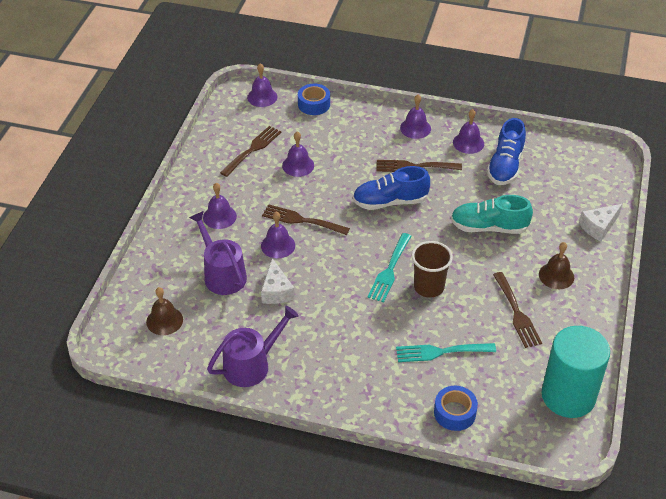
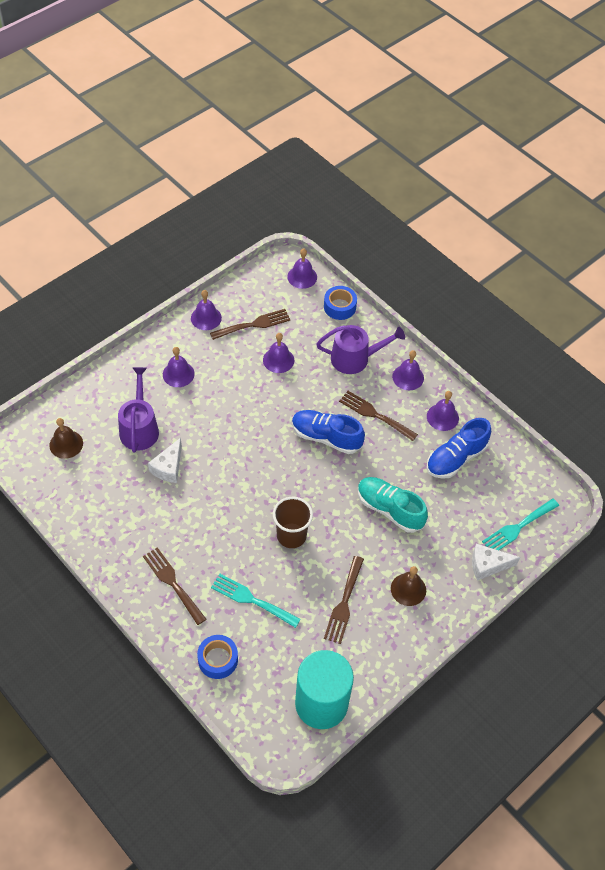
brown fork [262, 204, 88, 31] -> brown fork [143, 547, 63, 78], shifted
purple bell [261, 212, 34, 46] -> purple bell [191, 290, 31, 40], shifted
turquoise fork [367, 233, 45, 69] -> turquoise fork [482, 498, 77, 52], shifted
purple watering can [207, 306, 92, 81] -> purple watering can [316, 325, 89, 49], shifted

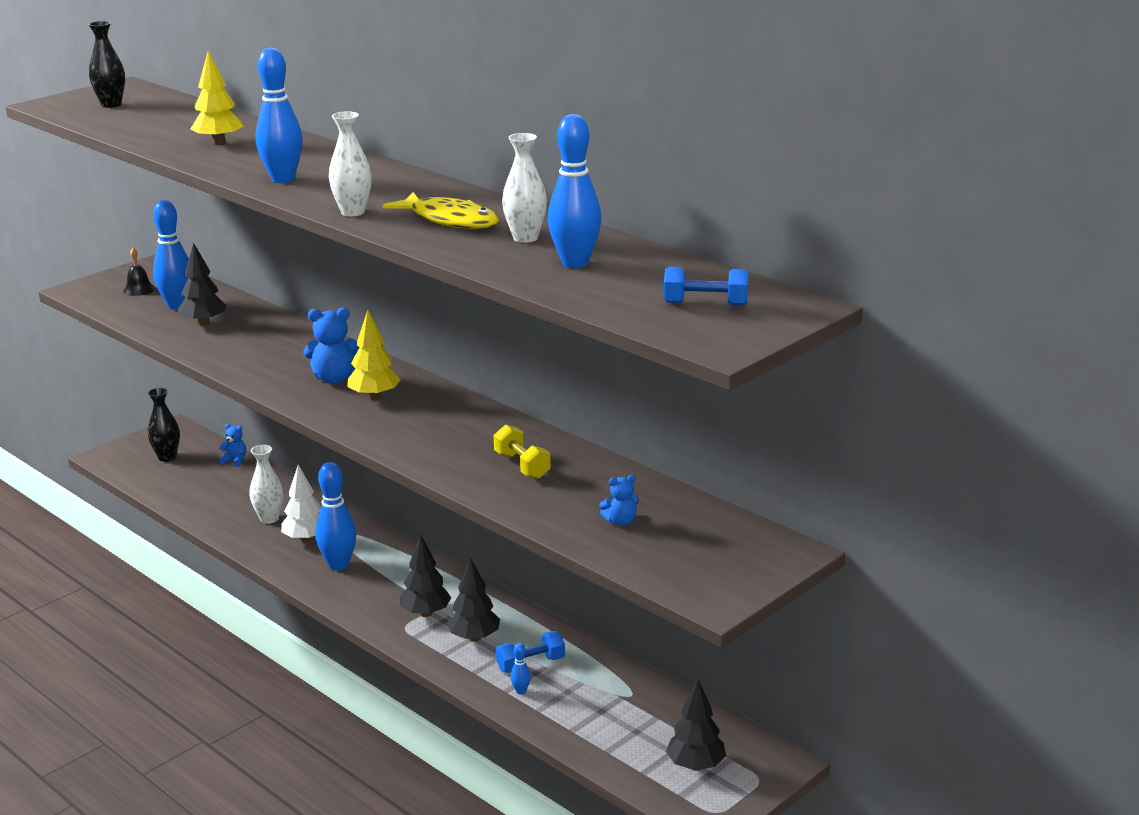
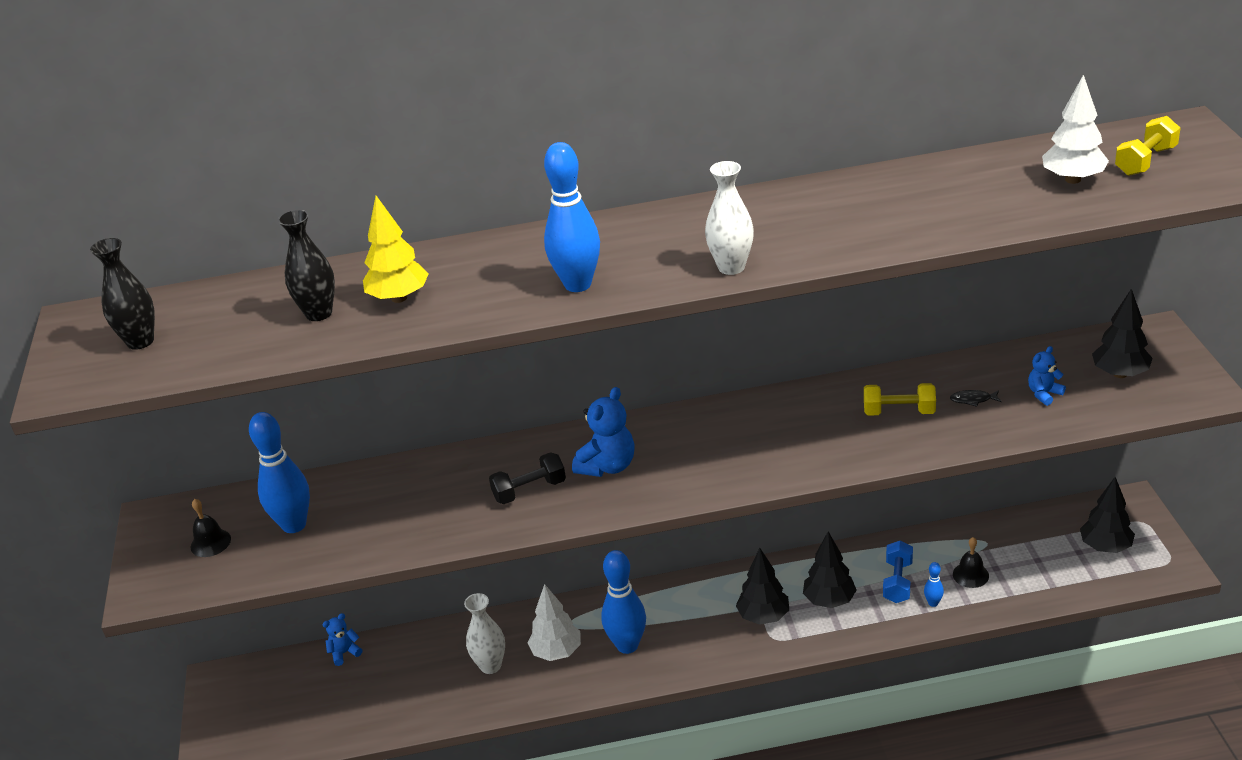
blue bowling pin [548, 114, 53, 154] -> none
white vase [502, 133, 45, 110] -> none
yellow fish [382, 192, 117, 37] -> none
black tree [178, 243, 49, 83] -> black tree [1092, 289, 60, 89], shifted
blue dumbbell [664, 267, 85, 39] -> yellow dumbbell [1115, 116, 65, 60]
yellow tree [347, 310, 53, 90] -> none
black vase [148, 388, 32, 74] -> black vase [278, 210, 57, 111], shifted
blue teddy bear [599, 475, 40, 51] -> blue teddy bear [1028, 346, 38, 60], 150 degrees counterclockwise
none -> white tree [1042, 75, 67, 109]
none -> black fish [950, 390, 52, 17]
none -> black dumbbell [489, 452, 77, 52]
none -> black bell [953, 537, 36, 51]

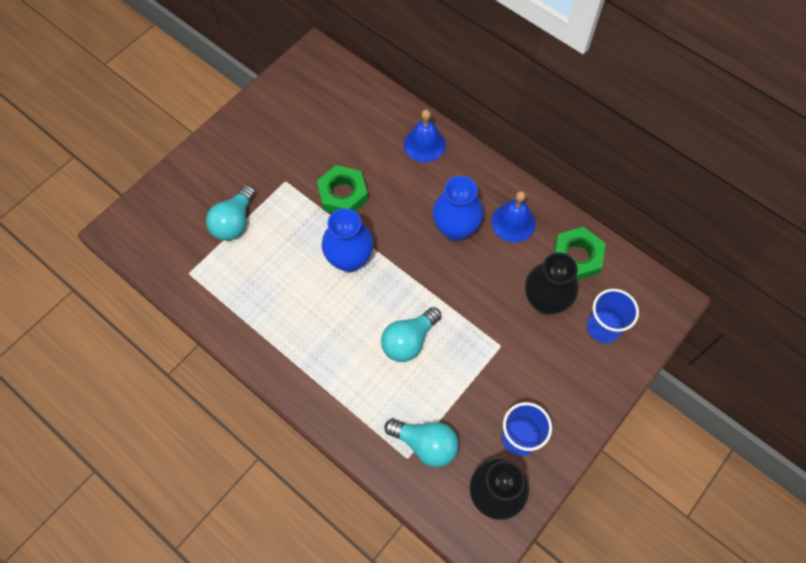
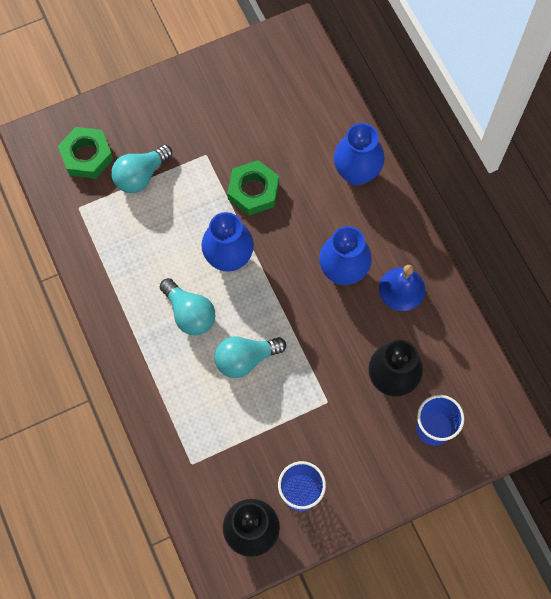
blue bell [404, 109, 42, 54] -> blue vase [334, 123, 51, 63]
green nut [554, 227, 52, 53] -> green nut [58, 127, 55, 52], shifted
turquoise light bulb [384, 419, 75, 48] -> turquoise light bulb [160, 278, 55, 57], shifted

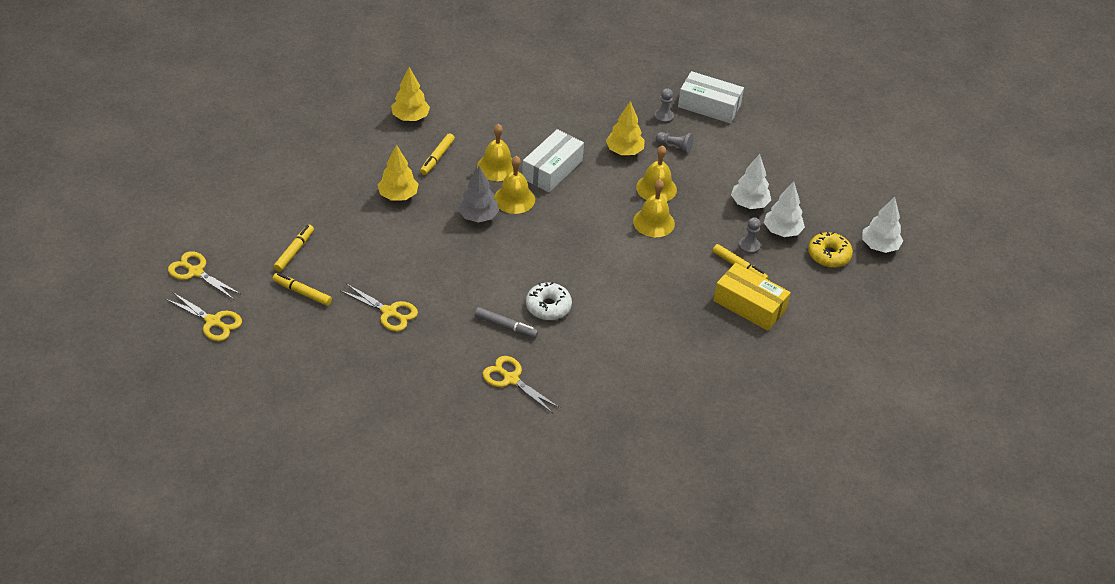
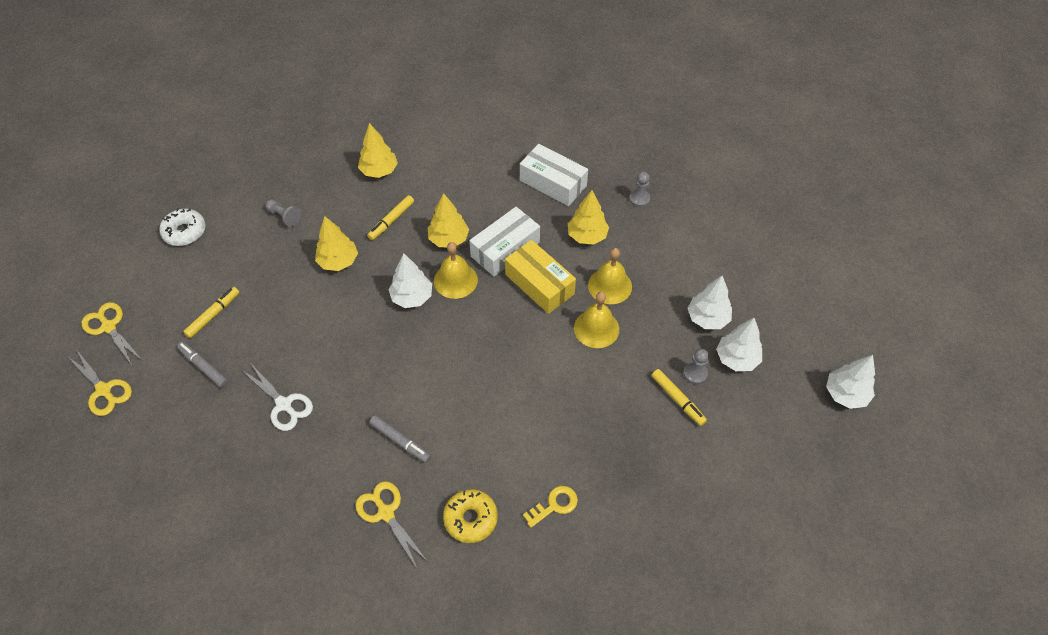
white box [678, 71, 66, 52] -> white box [520, 144, 68, 62], shifted
yellow bell [477, 124, 37, 57] -> yellow tree [428, 193, 41, 54]
grey pawn [656, 132, 37, 22] -> grey pawn [265, 200, 36, 27], shifted
grey tree [458, 166, 41, 57] -> white tree [388, 253, 44, 55]
yellow donut [808, 232, 45, 36] -> yellow donut [443, 489, 55, 54], shifted
yellow box [713, 263, 78, 68] -> yellow box [505, 240, 71, 74], shifted
yellow marker [273, 273, 59, 33] -> grey marker [177, 342, 52, 46]
white donut [526, 282, 46, 38] -> white donut [159, 208, 47, 38], shifted
yellow scissors [340, 284, 78, 47] -> white scissors [242, 364, 71, 67]
none -> yellow key [523, 486, 55, 42]

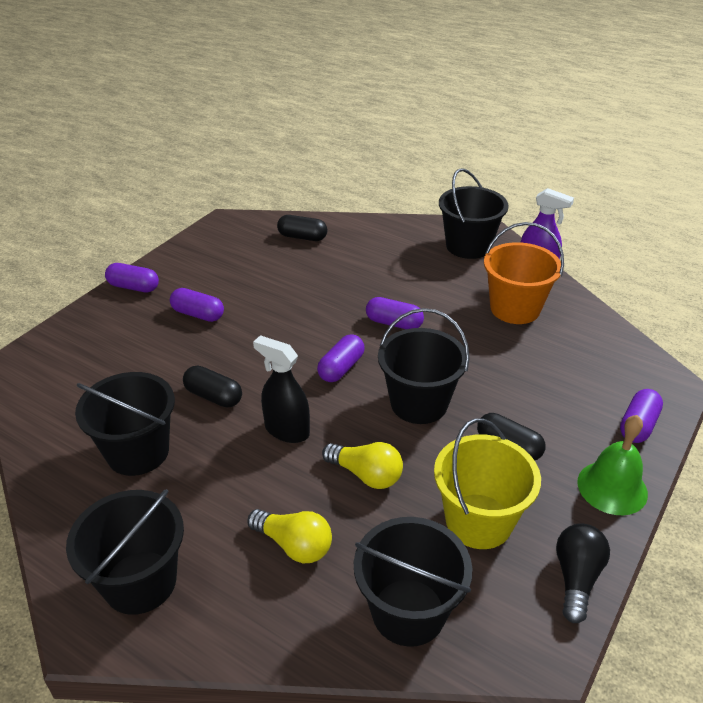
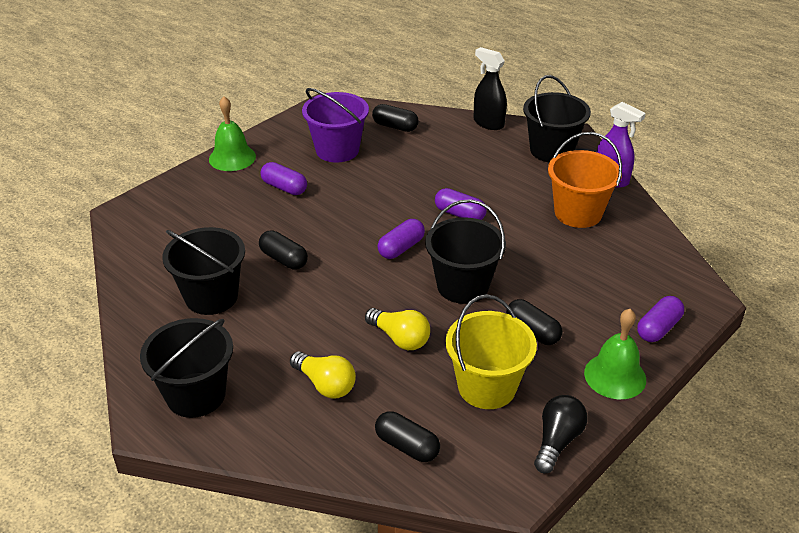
purple capsule [105, 263, 54, 29] -> green bell [209, 96, 47, 75]
black spray bottle [253, 335, 57, 108] -> black spray bottle [474, 47, 33, 83], shifted
black bucket [354, 517, 118, 130] -> black capsule [375, 411, 65, 51]
none -> purple bucket [302, 88, 67, 75]

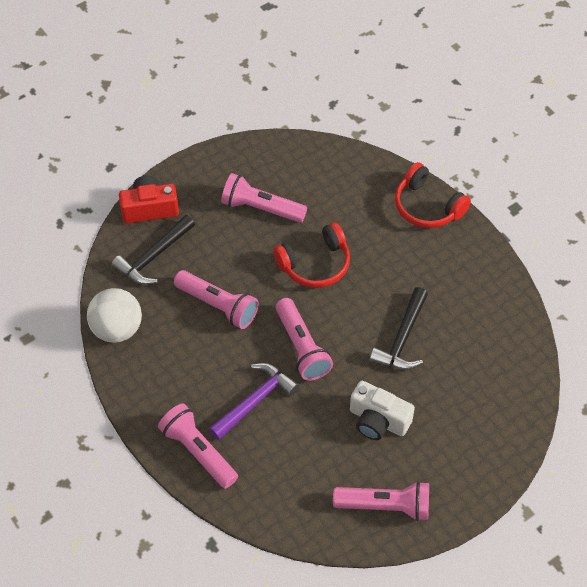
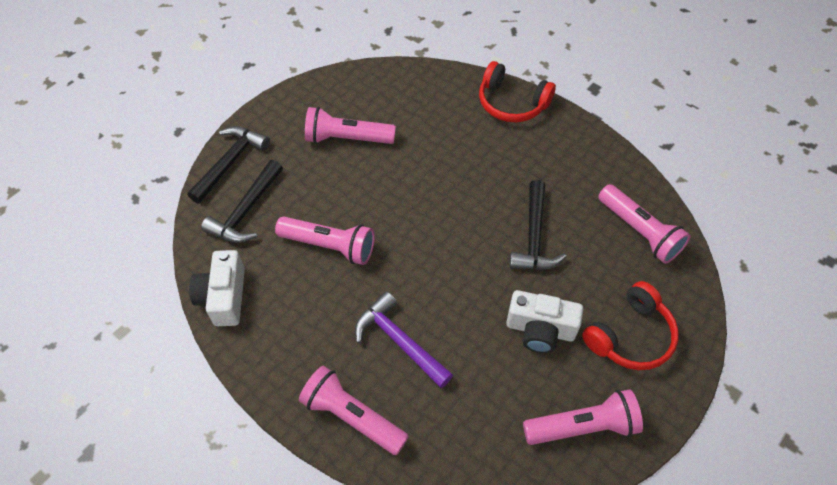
red camera [119, 175, 60, 48] -> black hammer [188, 126, 82, 78]
red headphones [273, 222, 77, 66] -> red headphones [582, 281, 97, 89], shifted
white ball [87, 288, 55, 55] -> white camera [189, 250, 56, 76]
pink flashlight [276, 298, 57, 83] -> pink flashlight [598, 184, 92, 80], shifted
purple hammer [209, 363, 90, 77] -> purple hammer [355, 291, 98, 97], 75 degrees counterclockwise

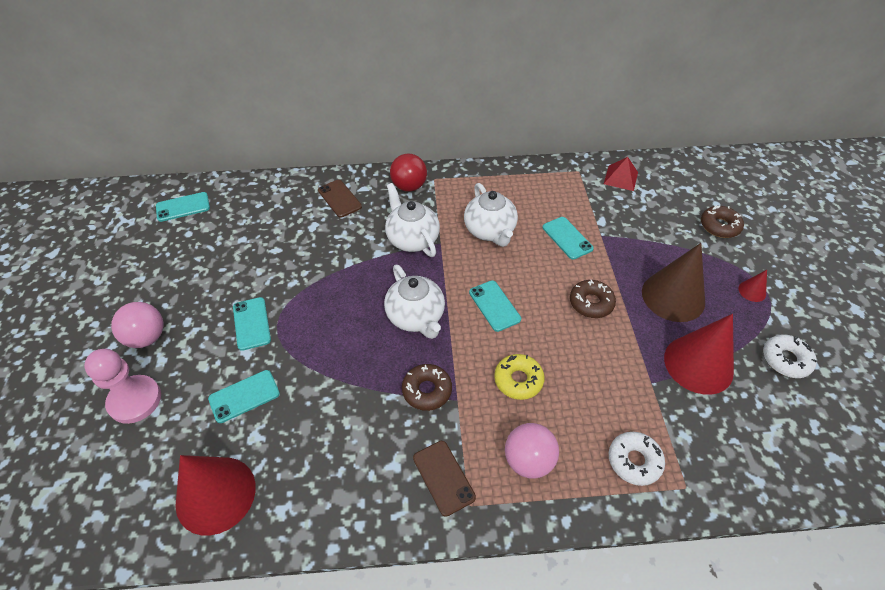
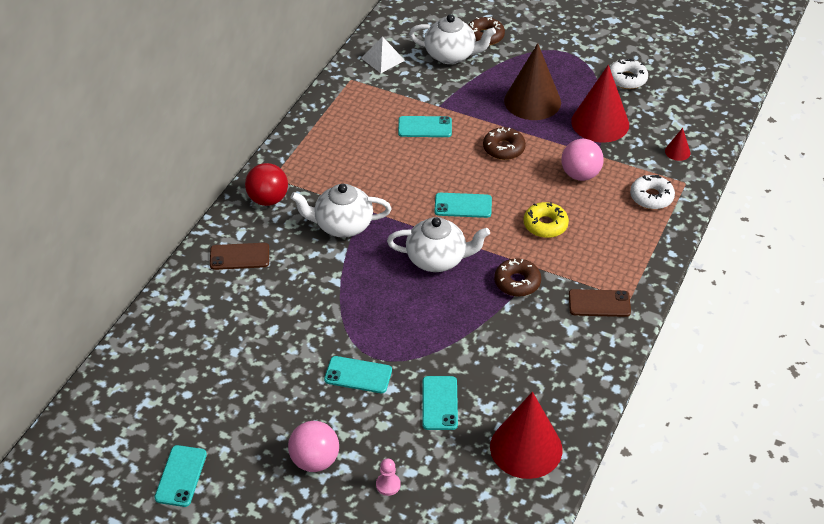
red pyramid [604, 157, 34, 34] -> white pyramid [361, 37, 44, 36]
white teapot [464, 183, 54, 64] -> white teapot [409, 14, 87, 50], shifted
turquoise phone [156, 192, 54, 30] -> turquoise phone [154, 445, 53, 62], shifted
red cone [738, 270, 29, 32] -> red cone [665, 128, 26, 33], shifted
pink pawn [84, 349, 77, 75] -> pink pawn [376, 459, 25, 37], x0.47
pink ball [505, 423, 54, 55] -> pink ball [561, 139, 43, 42], shifted

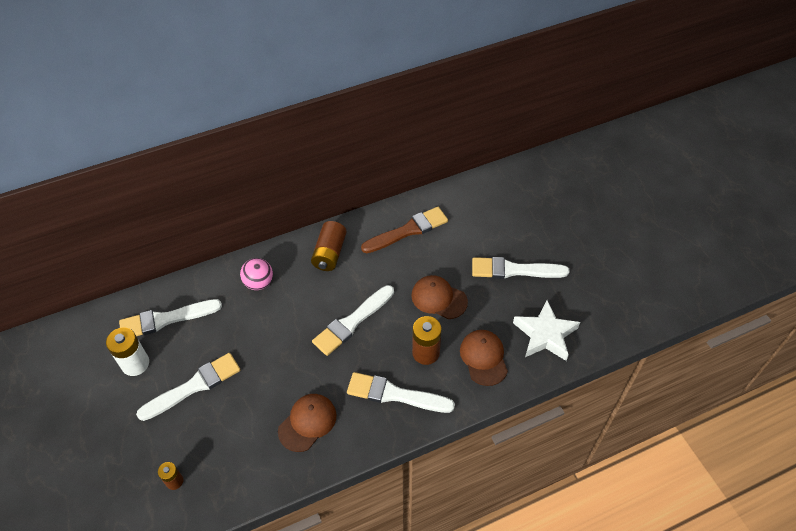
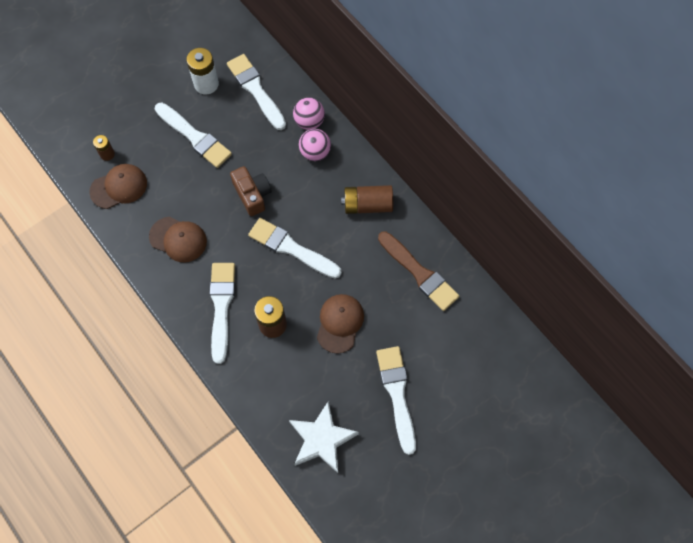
brown cap [460, 330, 48, 56] -> brown cap [89, 164, 58, 45], shifted
none -> pink ball [293, 98, 32, 32]
none -> brown camera [230, 166, 42, 50]

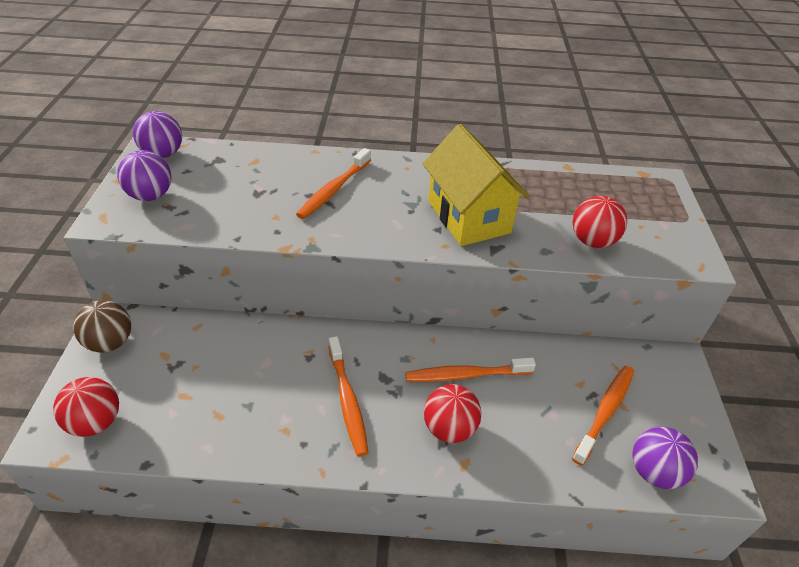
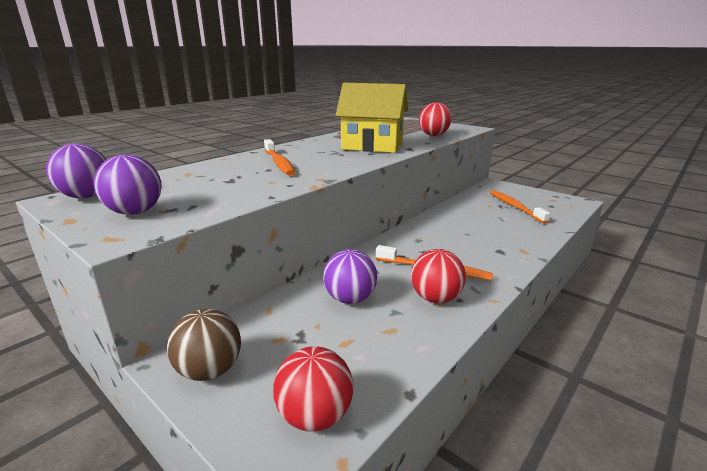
orange toothbrush [405, 358, 131, 24] -> none
red ball [424, 384, 57, 59] -> red ball [411, 249, 55, 54], shifted
purple ball [632, 427, 66, 62] -> purple ball [323, 249, 54, 55], shifted

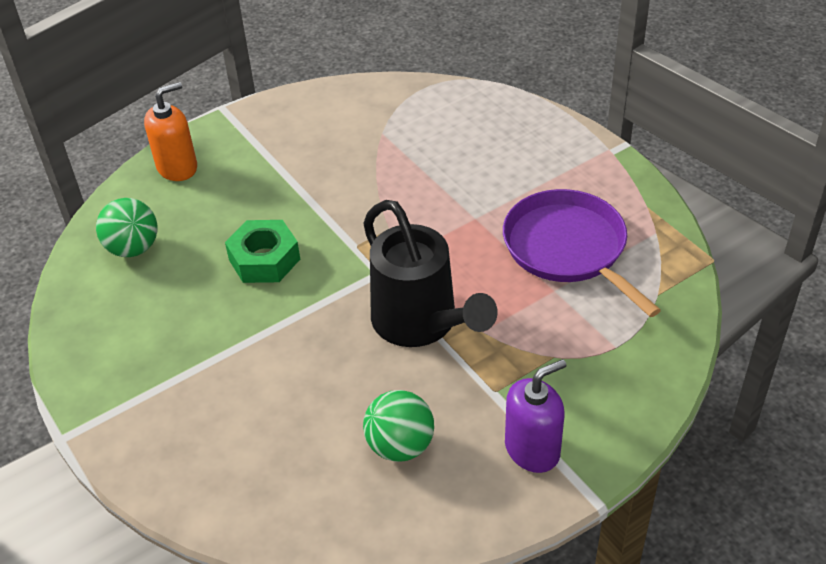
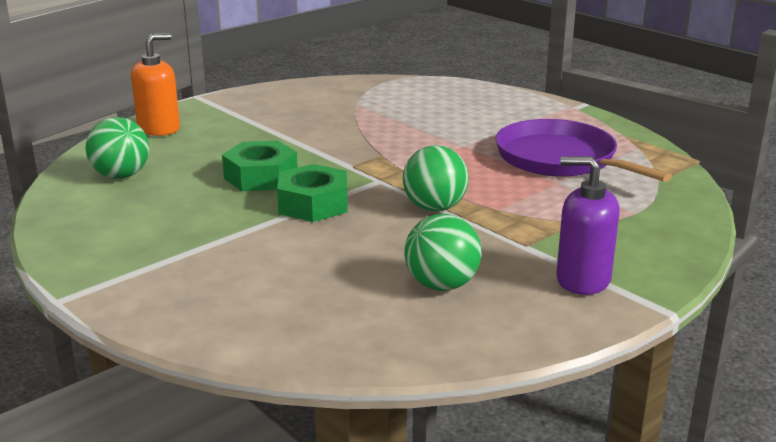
black watering can [363, 200, 135, 147] -> green ball [403, 145, 66, 67]
purple soap dispenser [505, 359, 61, 114] -> purple soap dispenser [556, 156, 64, 139], 120 degrees counterclockwise
none -> green nut [277, 164, 71, 58]

